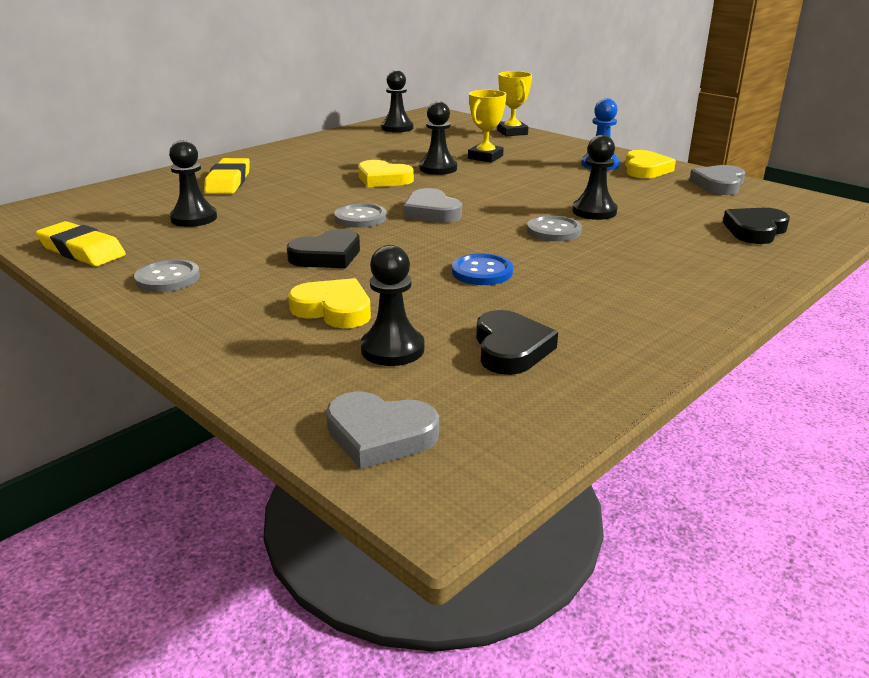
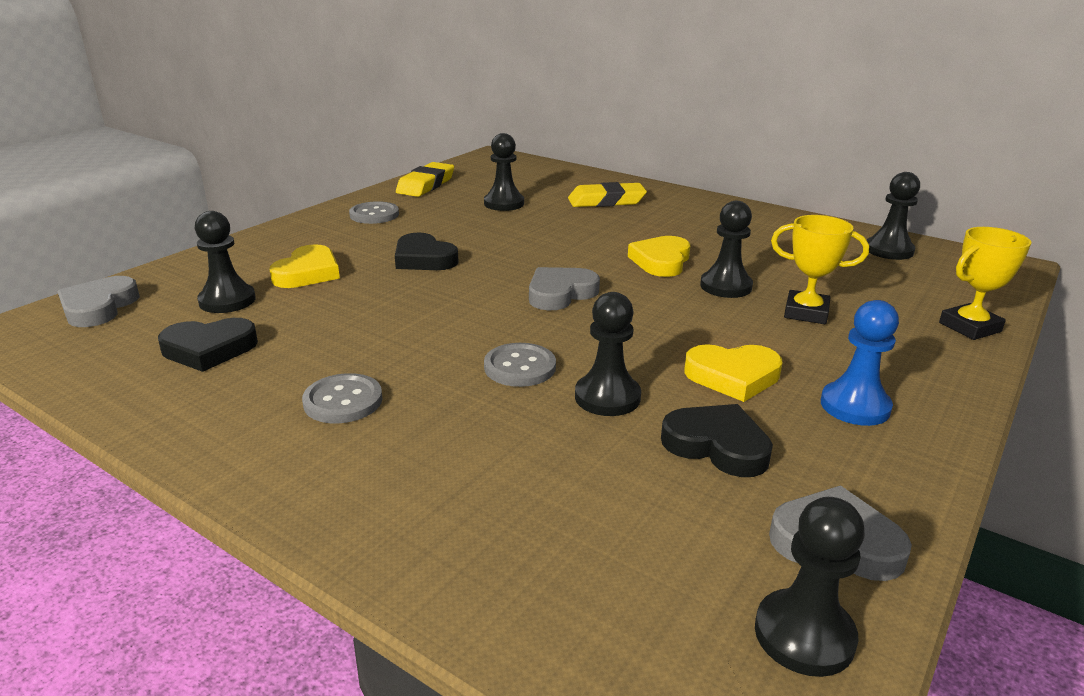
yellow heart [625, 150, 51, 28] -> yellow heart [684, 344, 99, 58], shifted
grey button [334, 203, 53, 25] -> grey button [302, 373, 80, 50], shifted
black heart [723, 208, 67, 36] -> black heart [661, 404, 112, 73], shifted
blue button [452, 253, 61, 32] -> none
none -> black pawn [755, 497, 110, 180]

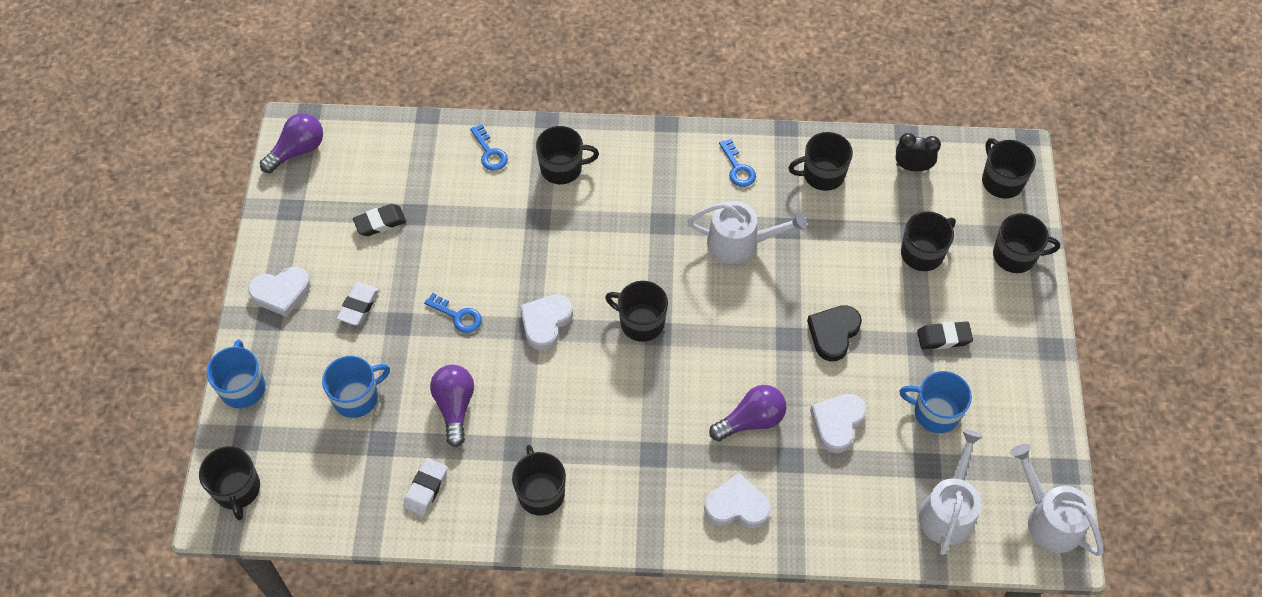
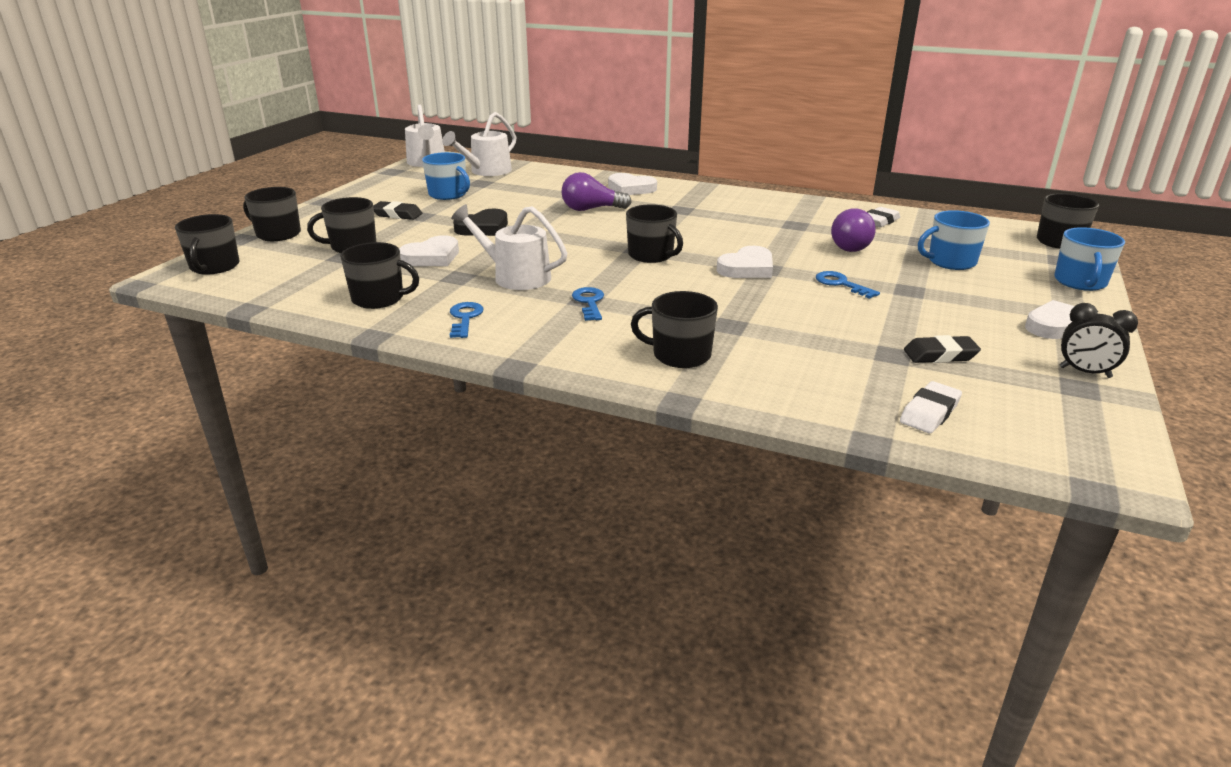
purple light bulb [260, 113, 63, 60] -> none
blue key [470, 124, 38, 47] -> blue key [572, 287, 32, 34], shifted
black clock [896, 133, 45, 38] -> black clock [1060, 303, 78, 75], shifted
white eraser [337, 282, 42, 44] -> white eraser [900, 381, 62, 52], shifted
white heart [810, 394, 57, 59] -> white heart [399, 235, 60, 31], shifted
black mug [512, 445, 54, 71] -> none

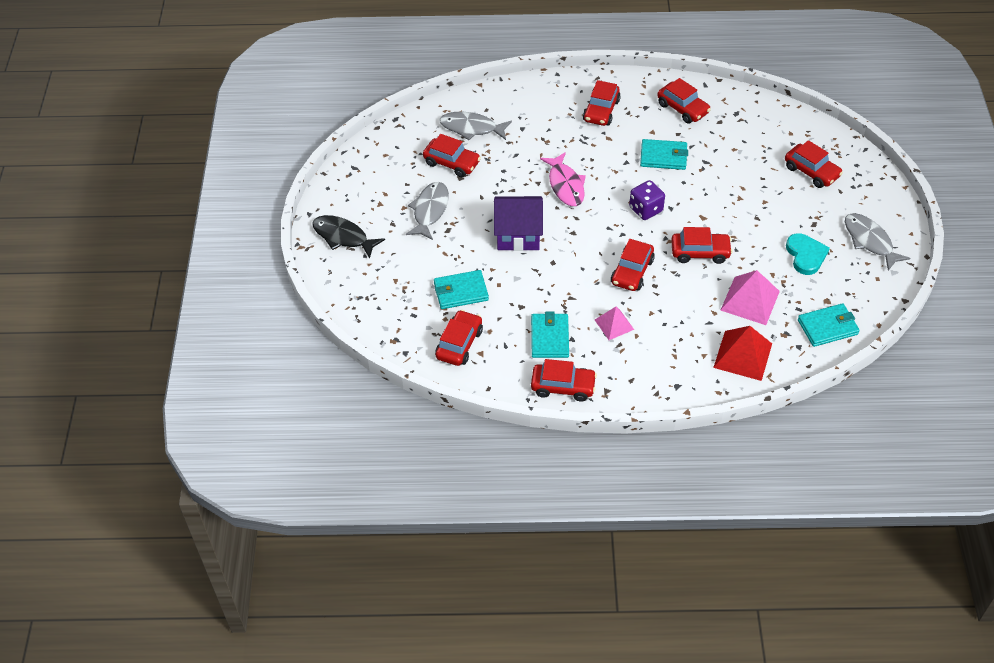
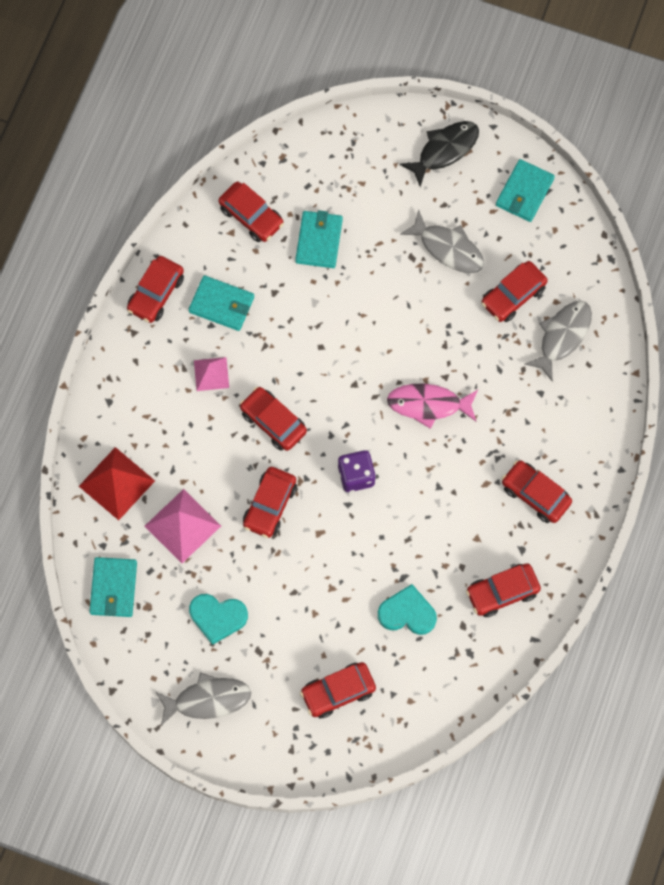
turquoise wallet [640, 139, 48, 31] -> turquoise wallet [496, 159, 59, 63], shifted
purple house [494, 196, 49, 55] -> none
none -> turquoise heart [378, 584, 59, 51]

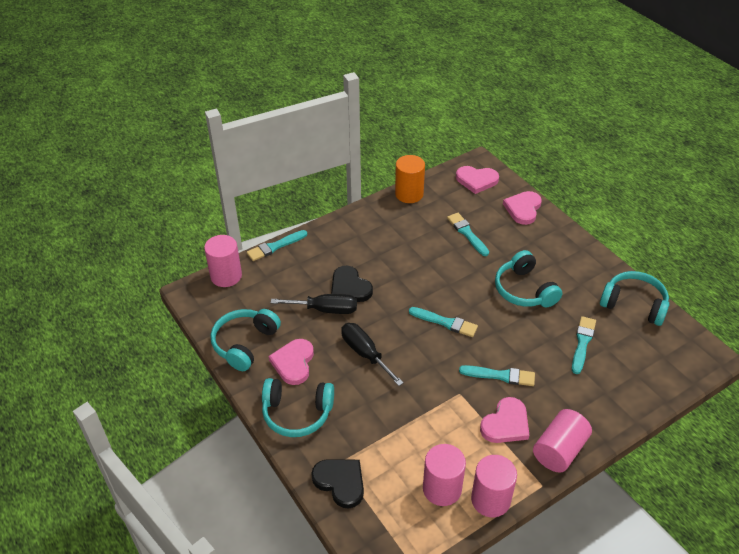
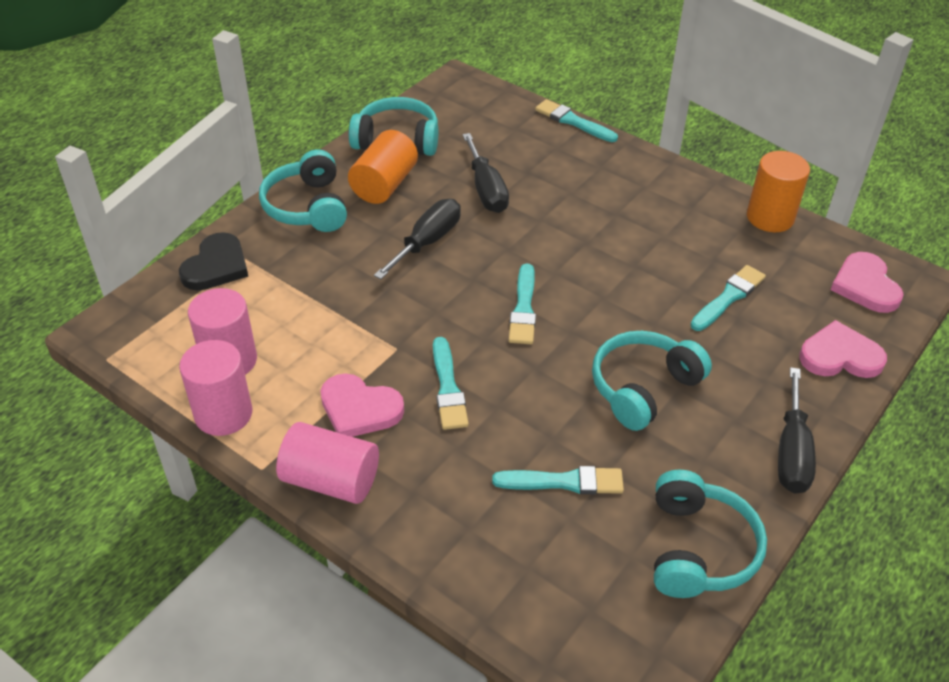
pink cylinder [204, 235, 38, 52] -> none
black heart [331, 266, 42, 36] -> none
pink heart [268, 339, 46, 46] -> orange cylinder [348, 130, 70, 74]
none -> black screwdriver [778, 367, 38, 127]

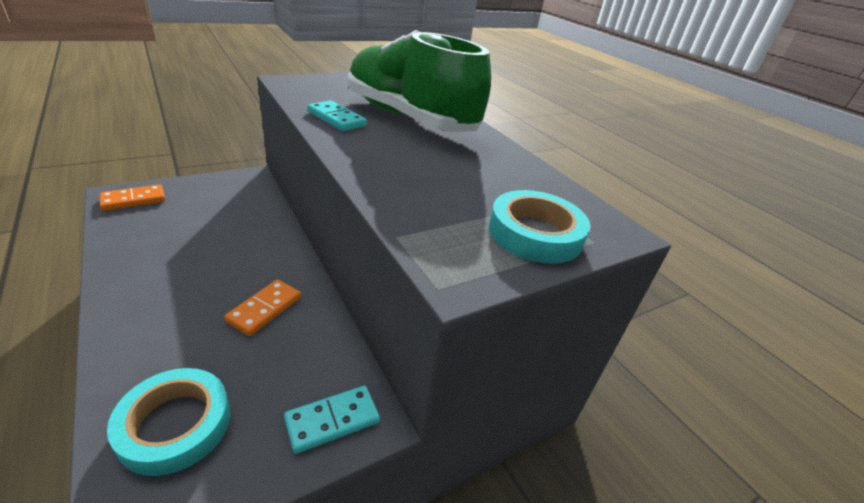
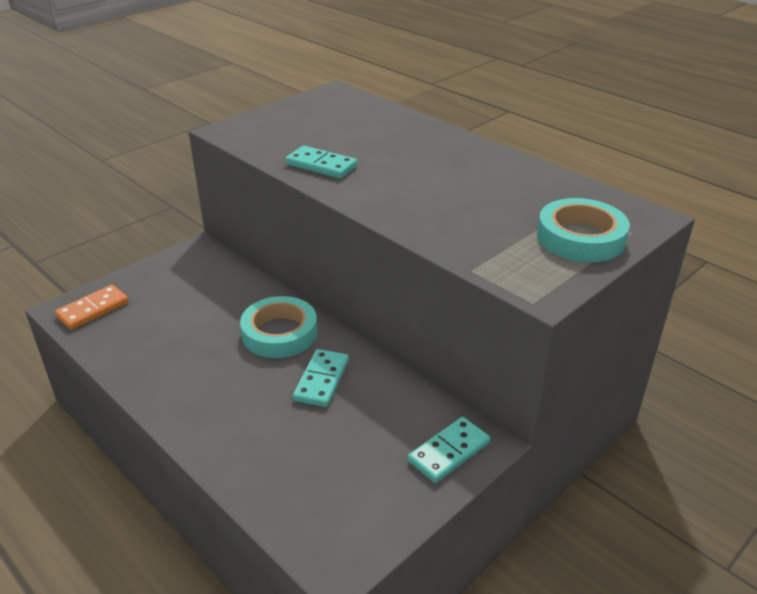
green shoe [348, 30, 143, 102] -> none
orange domino [224, 279, 77, 57] -> turquoise domino [293, 349, 56, 58]
turquoise tape [107, 368, 124, 108] -> turquoise tape [240, 296, 77, 62], shifted

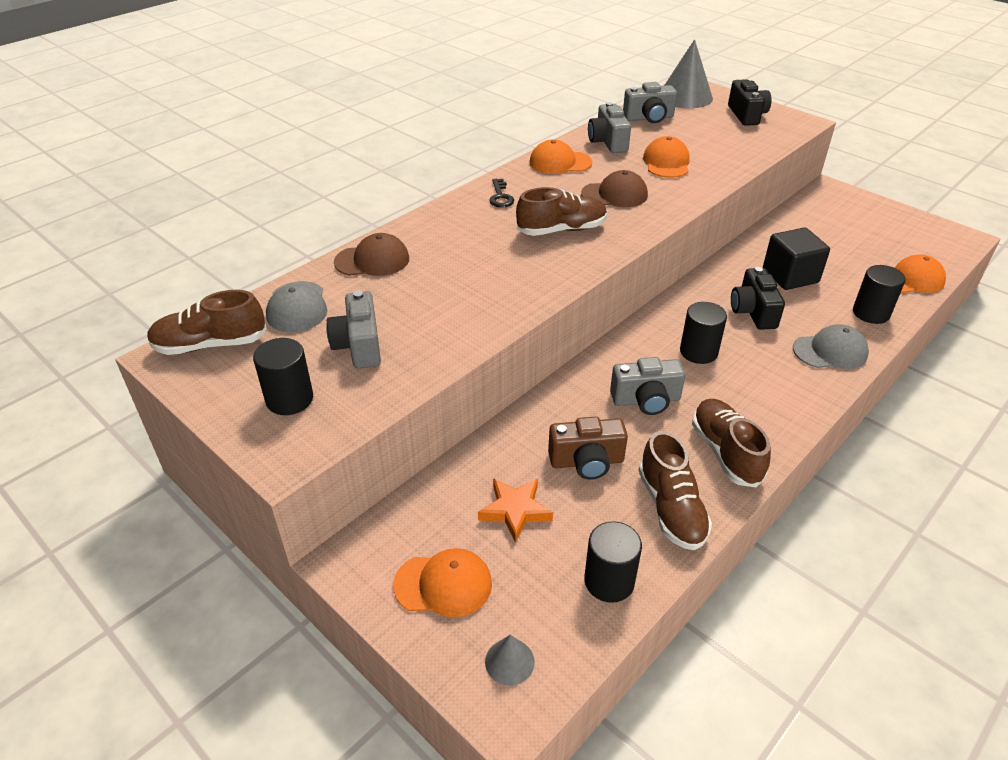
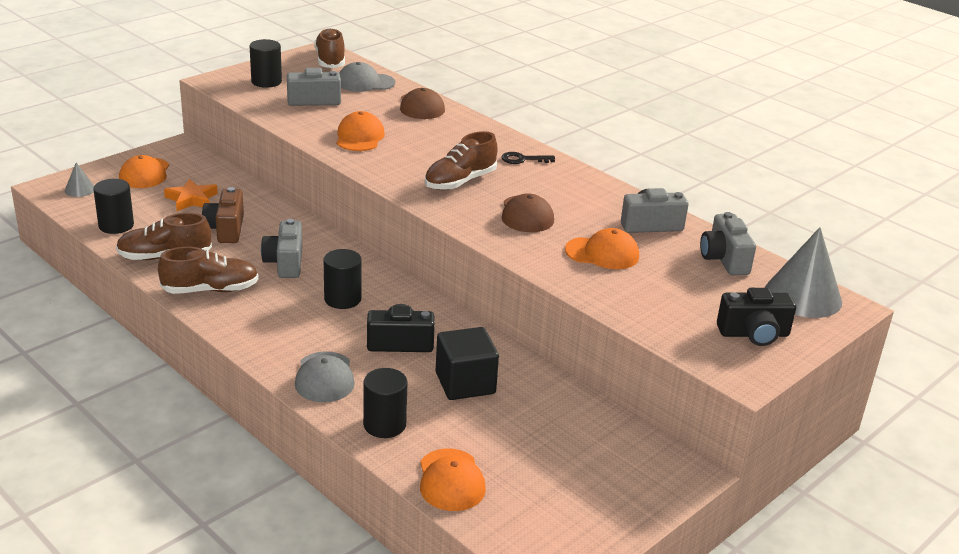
orange cap [529, 139, 63, 35] -> orange cap [337, 111, 48, 40], shifted
brown shoe [516, 187, 91, 49] -> brown shoe [425, 131, 72, 59], 60 degrees clockwise

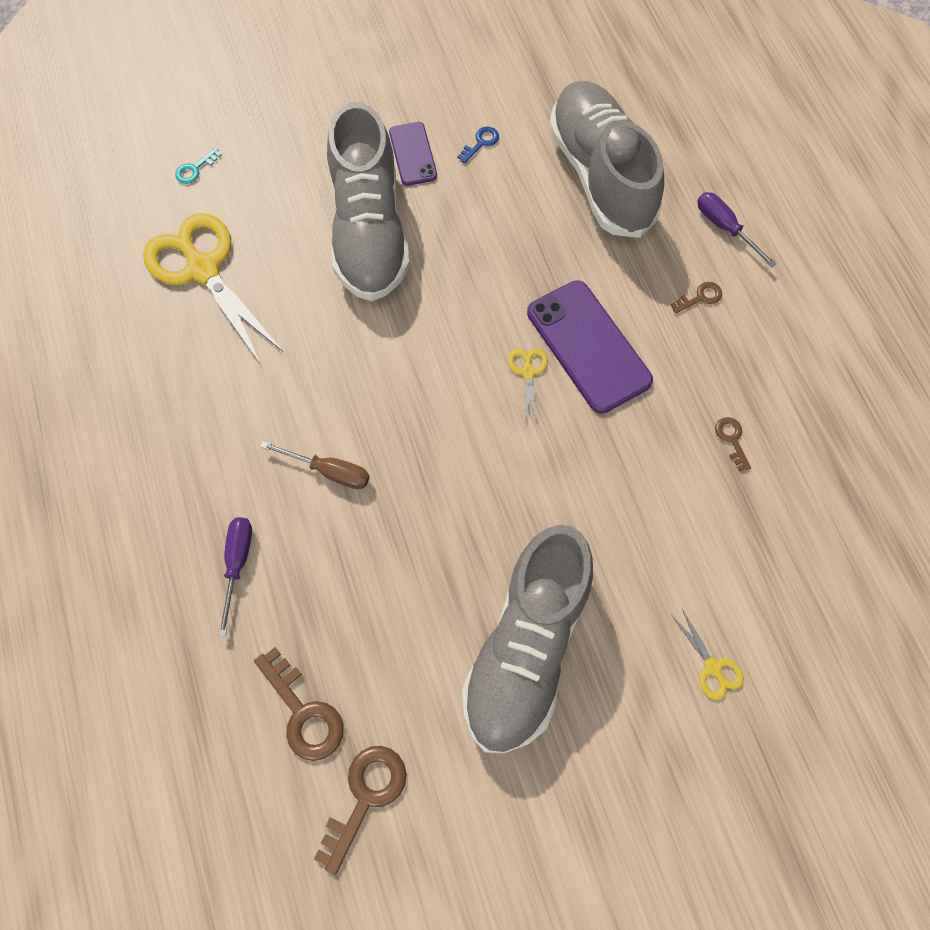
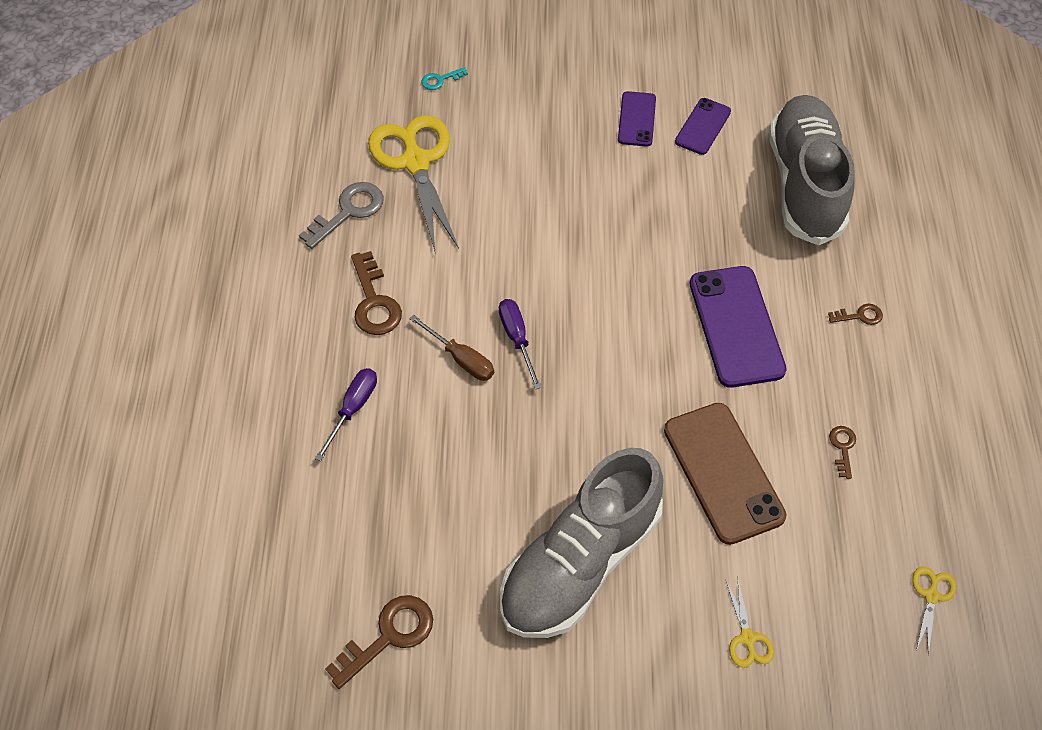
grey shoe [327, 102, 83, 199] -> none
blue key [457, 127, 42, 37] -> purple phone [675, 98, 56, 57]
purple screwdriver [697, 192, 79, 75] -> purple screwdriver [499, 299, 42, 90], shifted
yellow scissors [508, 348, 40, 75] -> yellow scissors [912, 566, 44, 90], shifted
brown key [254, 647, 90, 114] -> brown key [351, 251, 51, 84], shifted
none -> grey key [299, 182, 85, 67]
none -> brown phone [664, 403, 122, 142]

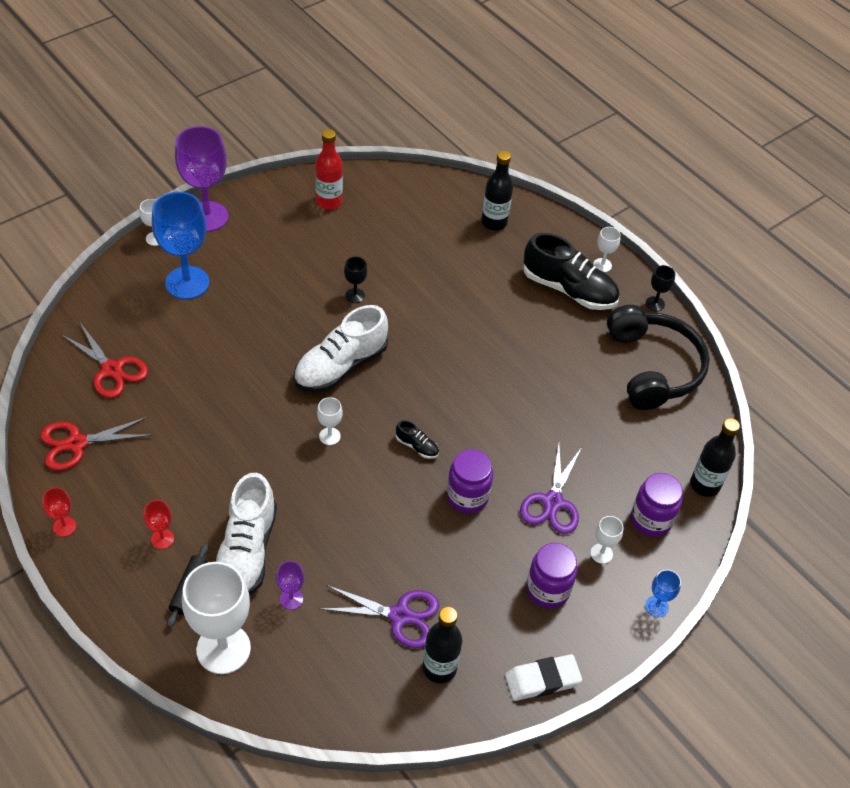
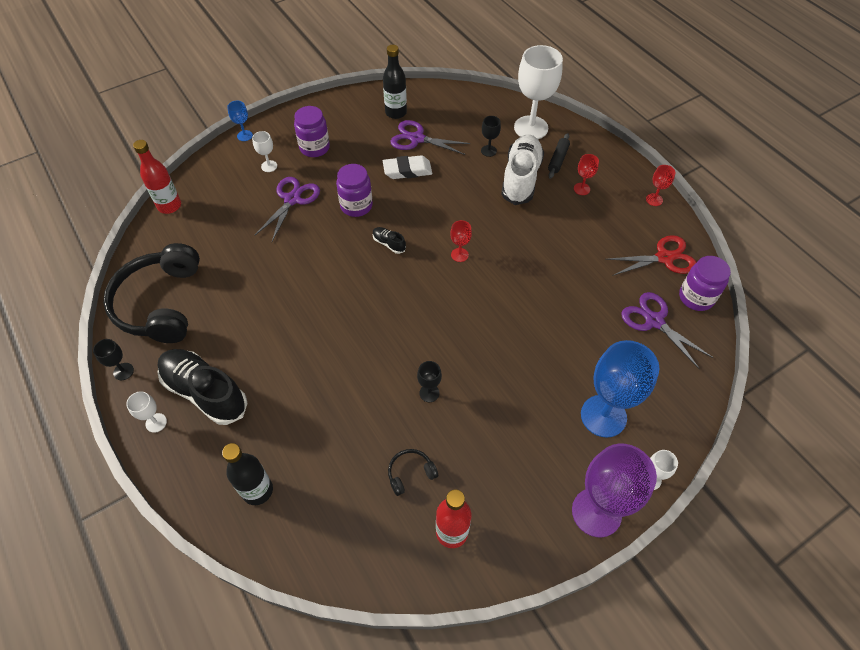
white shoe [293, 305, 95, 87] -> none
red scissors [62, 323, 86, 75] -> purple scissors [621, 292, 93, 78]
white goblet [317, 397, 26, 48] -> red goblet [450, 220, 22, 42]
black bottle [690, 418, 50, 79] -> red bottle [133, 140, 48, 74]
purple jar [631, 473, 52, 64] -> purple jar [679, 256, 52, 55], shifted
purple goblet [276, 561, 28, 49] -> black goblet [481, 116, 20, 41]
white eraser [505, 654, 77, 47] -> white eraser [383, 155, 49, 24], shifted
none -> black headphones [388, 449, 50, 47]

